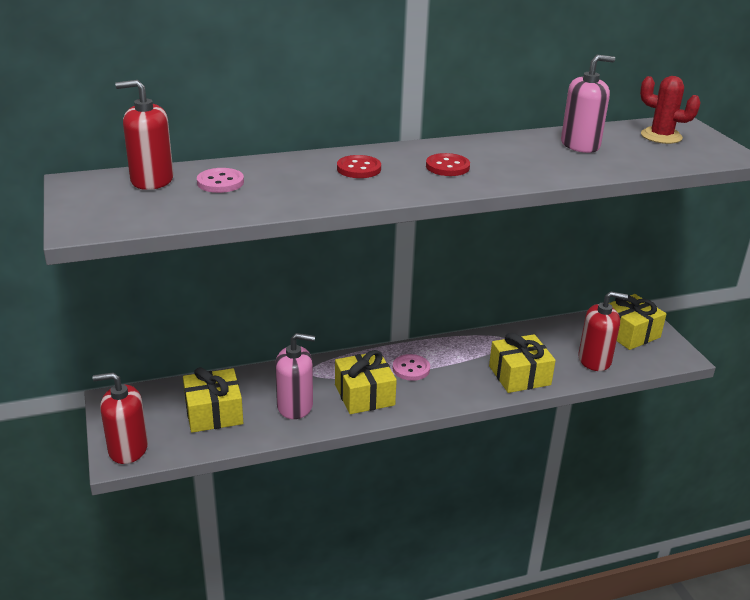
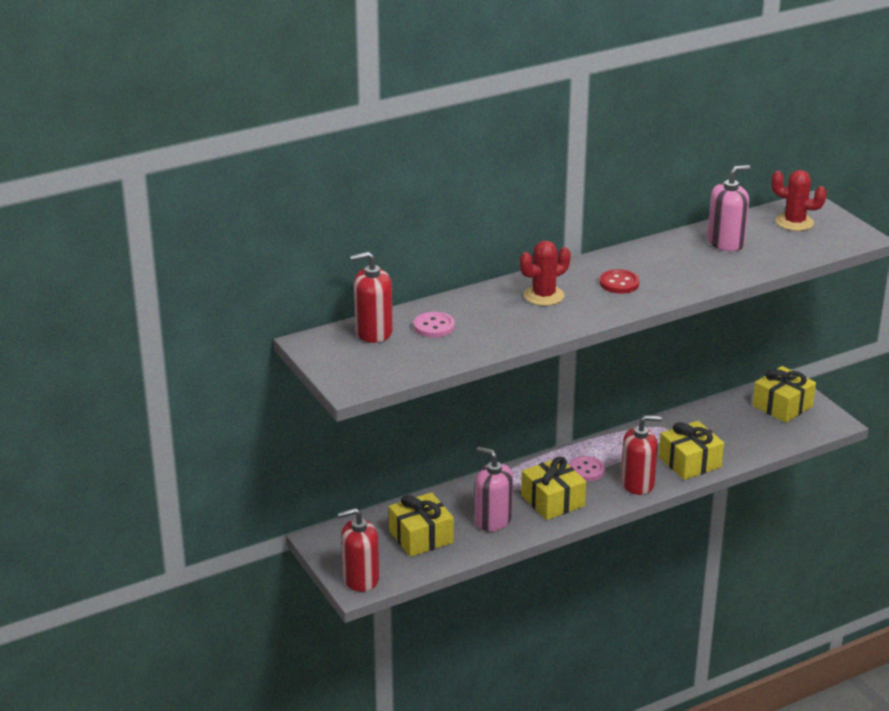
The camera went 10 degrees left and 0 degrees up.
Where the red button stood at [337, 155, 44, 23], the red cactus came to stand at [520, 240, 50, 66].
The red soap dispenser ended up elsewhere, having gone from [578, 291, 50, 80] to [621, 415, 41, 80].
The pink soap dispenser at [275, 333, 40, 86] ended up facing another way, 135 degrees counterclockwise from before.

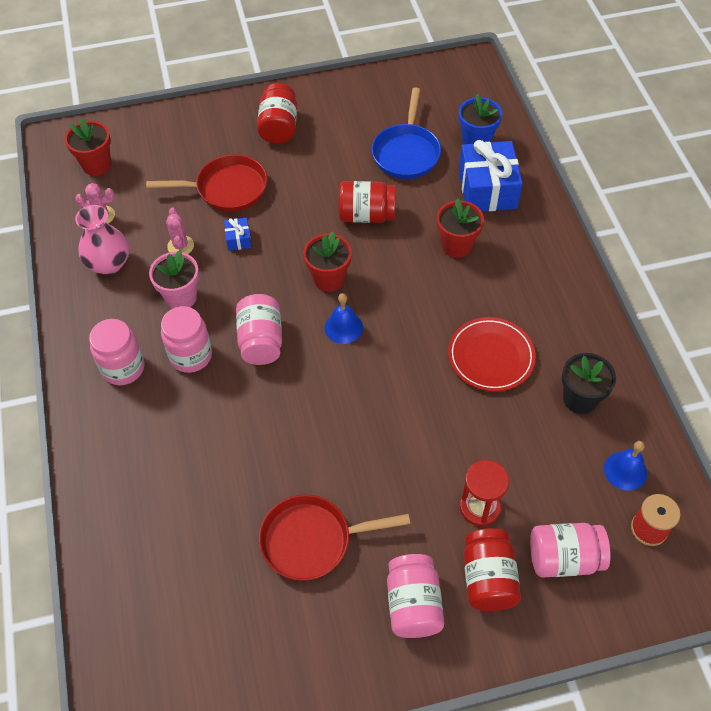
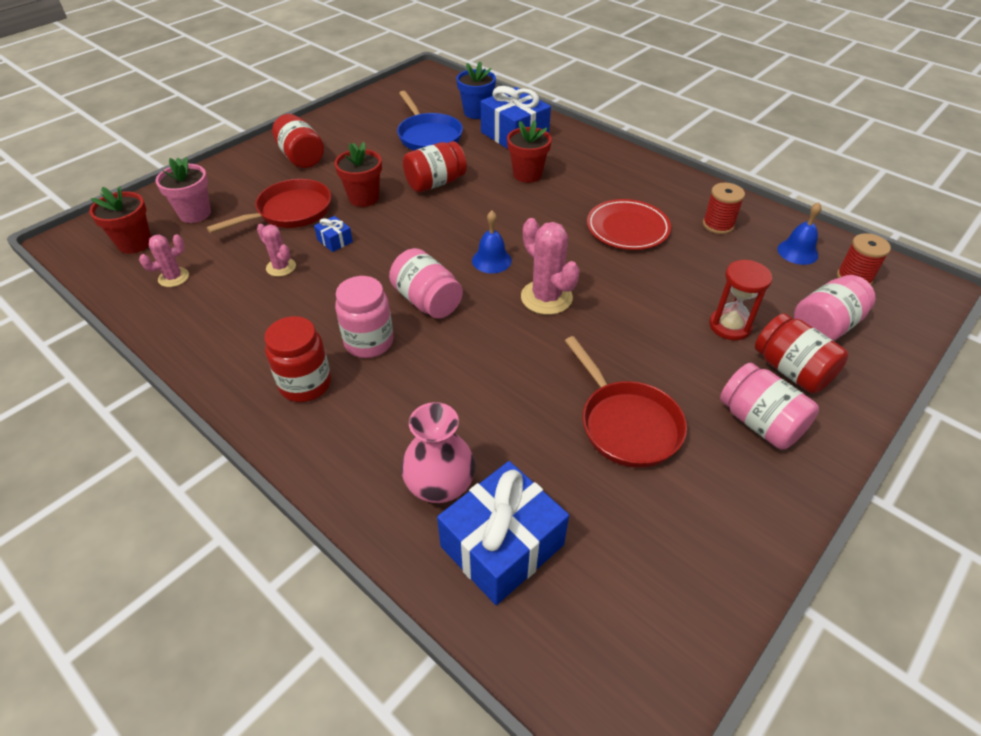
The camera went 35 degrees left and 10 degrees down.
The pink vase ended up elsewhere, having gone from [75, 205, 54, 70] to [401, 402, 75, 101].
The red flower pot ended up elsewhere, having gone from [303, 232, 49, 60] to [334, 142, 48, 65].
The pink flower pot ended up elsewhere, having gone from [149, 250, 50, 59] to [155, 157, 56, 66].
What was the pink jar at [89, 319, 55, 66] turned into the red jar at [264, 316, 67, 86].
Where the black flower pot stood at [562, 353, 54, 61], the red spool came to stand at [703, 183, 42, 51].
The red pan at [259, 494, 151, 87] ended up facing another way, 75 degrees counterclockwise from before.
The second view gained the pink cactus at [521, 218, 59, 97].
The second view gained the blue gift at [437, 461, 132, 144].

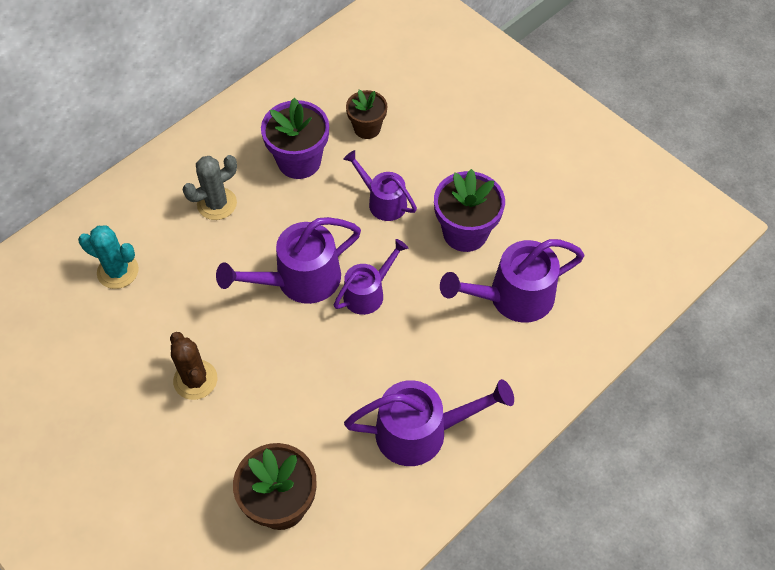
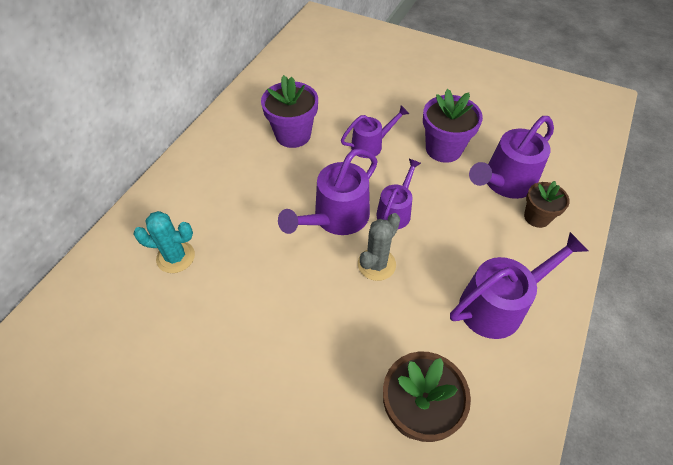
The camera went 20 degrees left and 5 degrees down.
The brown flower pot ended up elsewhere, having gone from [346, 90, 41, 49] to [524, 181, 46, 47].
The purple watering can at [343, 150, 74, 71] ended up facing another way, 135 degrees clockwise from before.
The grey cactus ended up elsewhere, having gone from [183, 155, 54, 65] to [358, 213, 42, 68].
The second view lost the brown cactus at [170, 332, 47, 68].

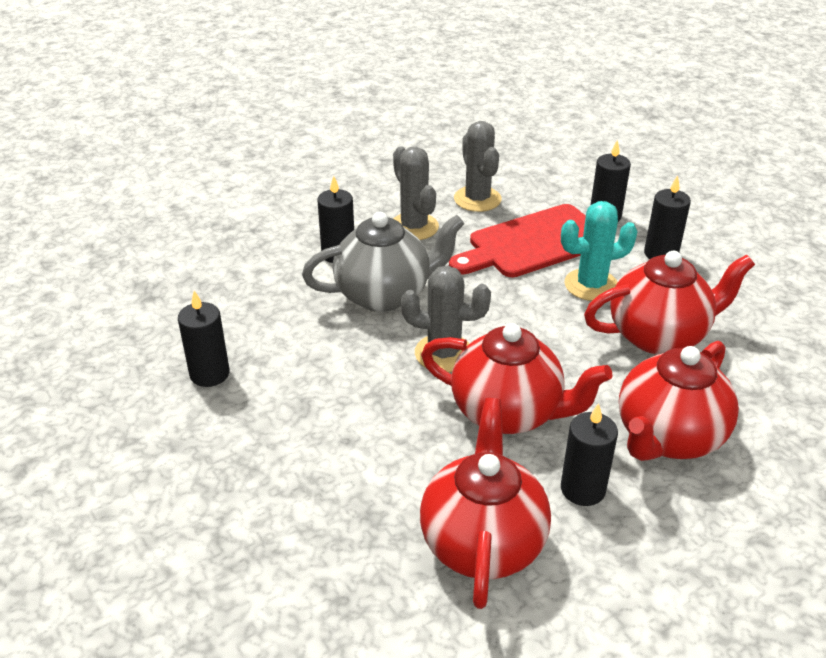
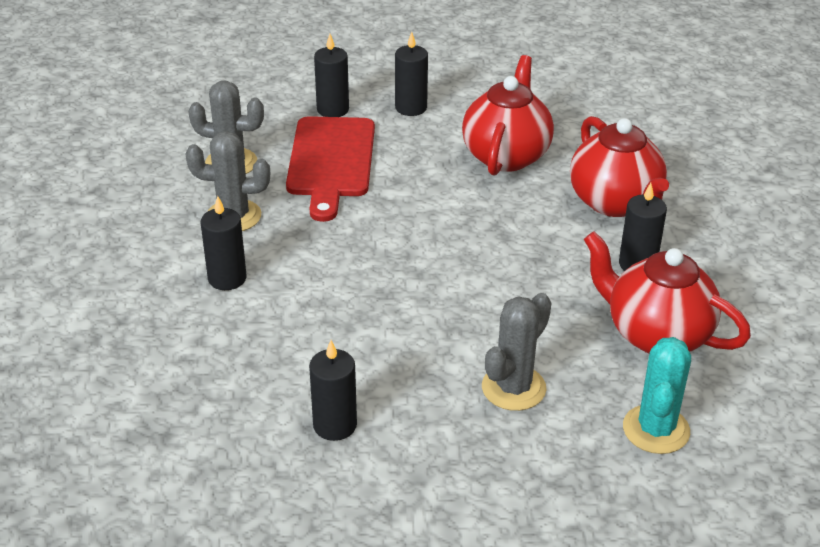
The camera went 60 degrees left and 0 degrees up.
The turquoise cactus ended up elsewhere, having gone from [561, 201, 77, 100] to [623, 337, 68, 117].
The second view lost the grey teapot at [302, 212, 162, 100].
The grey cactus ended up elsewhere, having gone from [401, 266, 90, 107] to [482, 293, 69, 118].
The second view lost the red teapot at [421, 323, 191, 111].

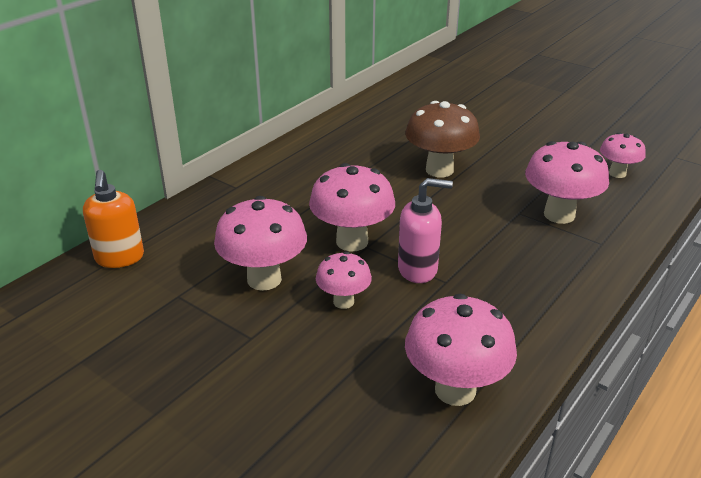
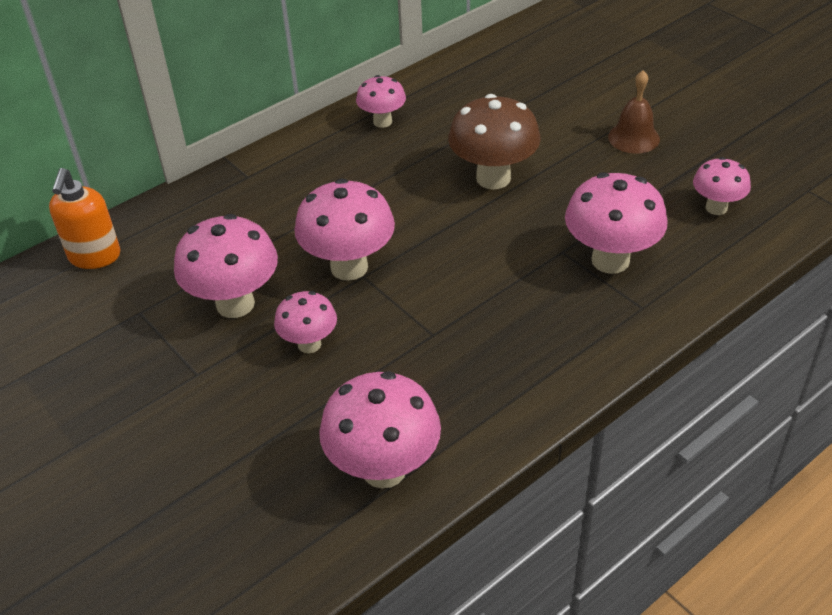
The camera went 15 degrees right and 10 degrees up.
The second view lost the pink soap dispenser at [398, 178, 55, 105].
The second view gained the brown bell at [608, 70, 52, 84].
The second view gained the pink mushroom at [356, 75, 50, 53].

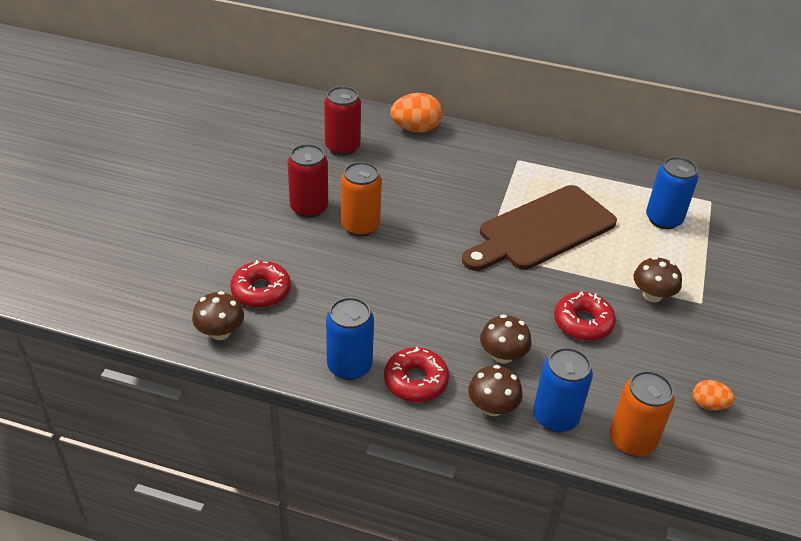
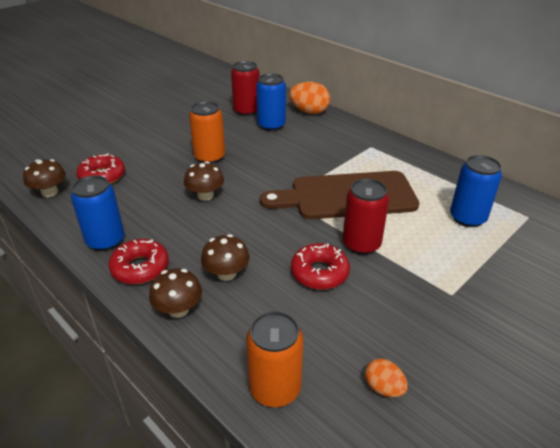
The camera went 30 degrees right and 5 degrees down.
The red can ended up elsewhere, having gone from [287, 144, 41, 74] to [343, 178, 46, 77].
The brown mushroom ended up elsewhere, having gone from [634, 257, 48, 45] to [184, 161, 40, 40].
The blue can ended up elsewhere, having gone from [533, 347, 60, 85] to [256, 73, 30, 58].

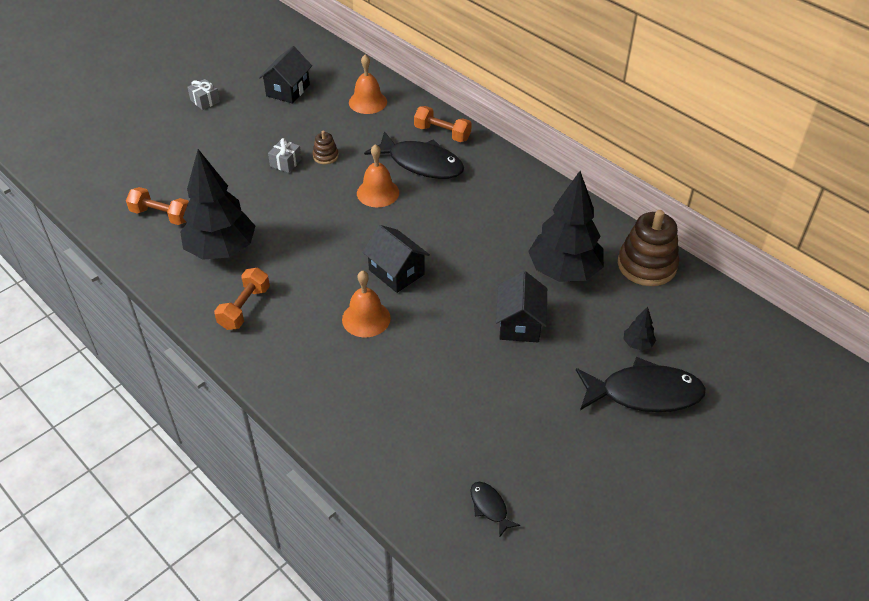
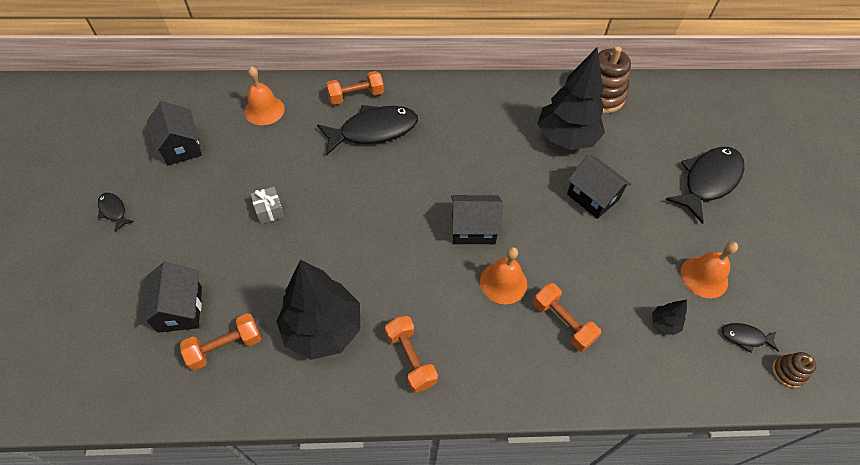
The camera went 50 degrees left and 10 degrees up.
Where the grey gift stood at [187, 79, 33, 31], the black fish came to stand at [98, 193, 36, 39].
The brown stacking toy ended up elsewhere, having gone from [313, 131, 26, 33] to [772, 352, 44, 36].
The orange bell ended up elsewhere, having gone from [357, 144, 42, 63] to [681, 242, 57, 56].
The black tree ended up elsewhere, having gone from [624, 307, 32, 44] to [652, 300, 35, 35].
The second view gained the black house at [140, 262, 62, 71].
The second view gained the orange dumbbell at [533, 283, 68, 69].

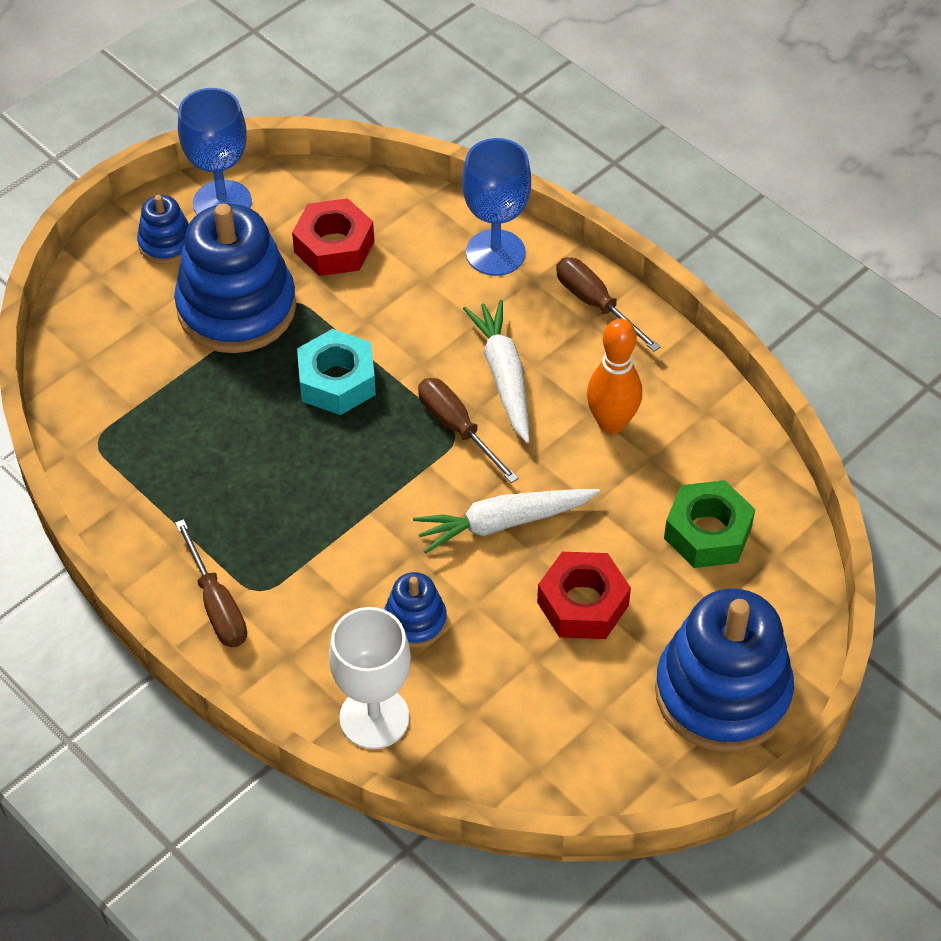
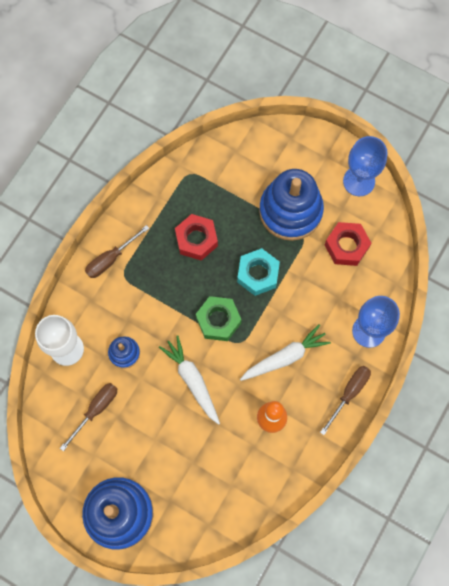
The camera went 75 degrees right and 20 degrees up.
The second view lost the blue stacking toy at [137, 195, 52, 69].
The brown screwdriver ended up elsewhere, having gone from [418, 378, 101, 105] to [60, 383, 57, 68].
The green nut ended up elsewhere, having gone from [664, 480, 91, 88] to [196, 296, 46, 45].
The red nut ended up elsewhere, having gone from [537, 552, 94, 87] to [175, 214, 43, 47].

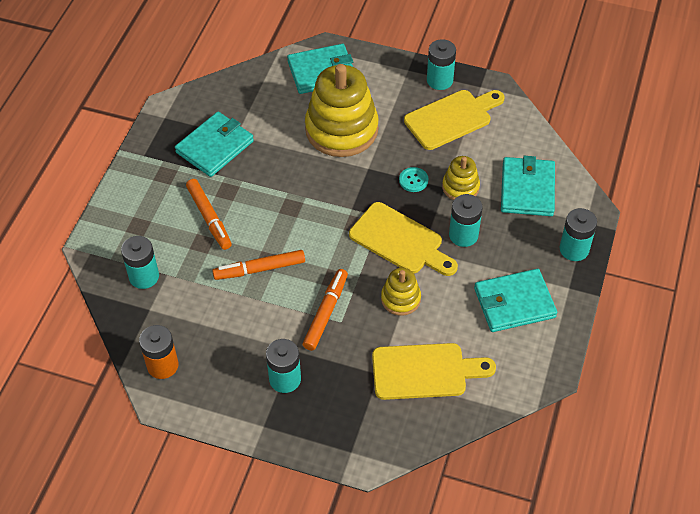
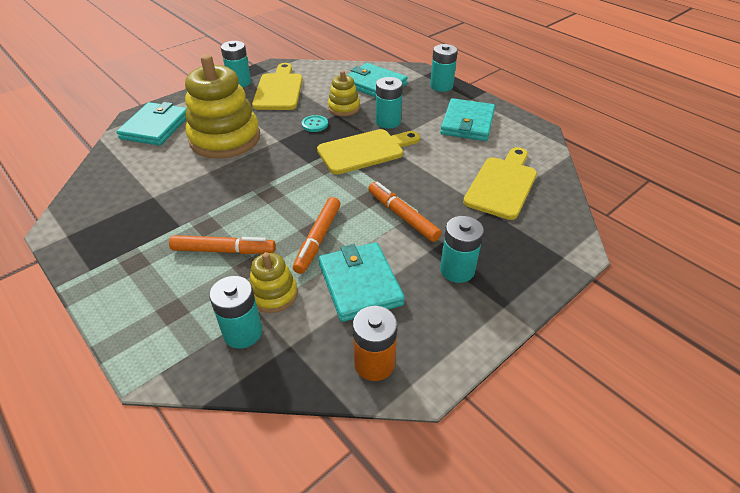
The camera went 60 degrees left and 10 degrees down.
The turquoise wallet ended up elsewhere, having gone from [175, 112, 79, 65] to [319, 242, 86, 80].
The yellow stacking toy ended up elsewhere, having gone from [381, 268, 40, 48] to [249, 252, 49, 61].

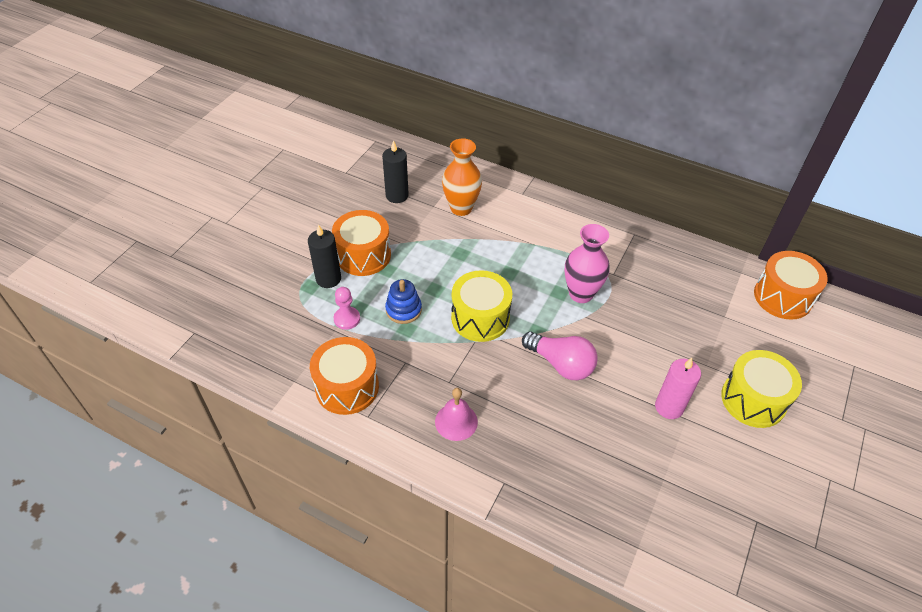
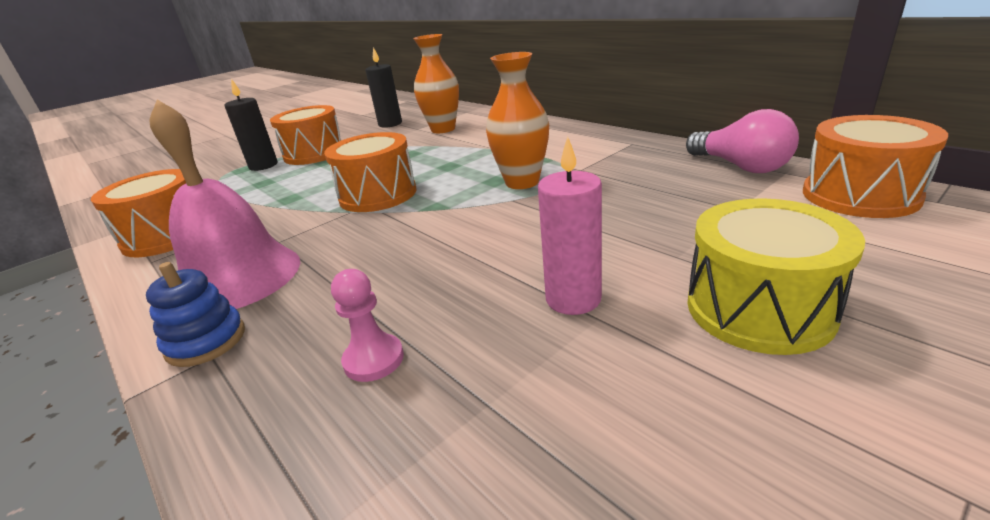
The camera went 25 degrees right and 20 degrees down.
What was the pink vase at [565, 224, 45, 79] turned into the orange vase at [486, 52, 63, 137].
What was the yellow drum at [451, 270, 61, 72] turned into the orange drum at [324, 132, 93, 80].
The blue stacking toy ended up elsewhere, having gone from [385, 279, 37, 45] to [146, 262, 99, 105].
The pink pawn ended up elsewhere, having gone from [334, 287, 26, 43] to [331, 269, 73, 113].
The pink light bulb ended up elsewhere, having gone from [522, 331, 76, 49] to [686, 109, 113, 64].
The size of the pink bell at [435, 388, 43, 53] changed by a factor of 1.85.

